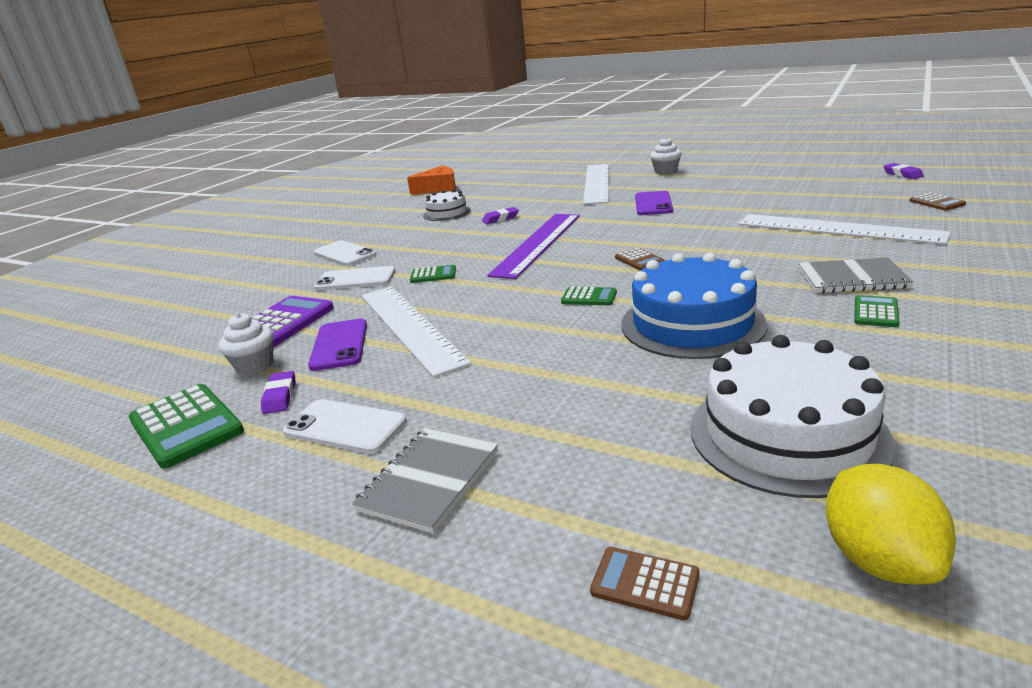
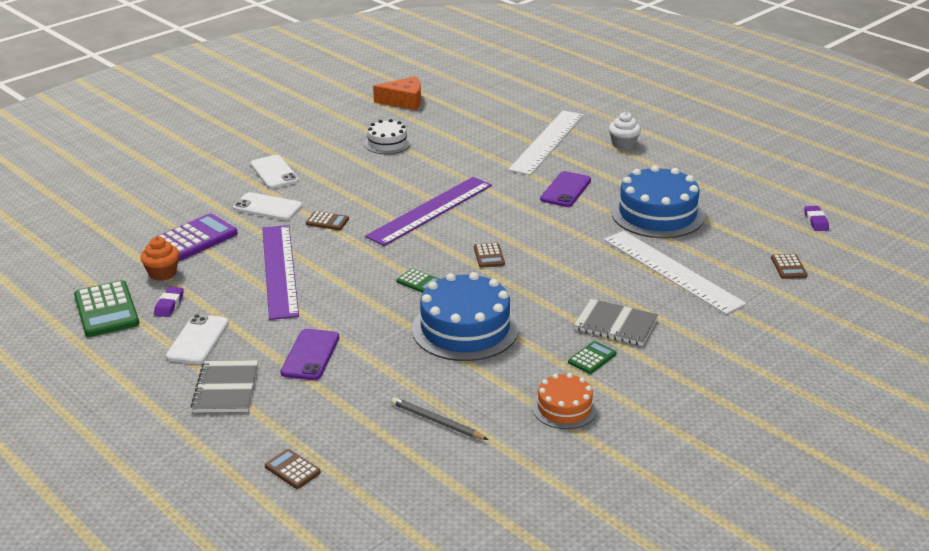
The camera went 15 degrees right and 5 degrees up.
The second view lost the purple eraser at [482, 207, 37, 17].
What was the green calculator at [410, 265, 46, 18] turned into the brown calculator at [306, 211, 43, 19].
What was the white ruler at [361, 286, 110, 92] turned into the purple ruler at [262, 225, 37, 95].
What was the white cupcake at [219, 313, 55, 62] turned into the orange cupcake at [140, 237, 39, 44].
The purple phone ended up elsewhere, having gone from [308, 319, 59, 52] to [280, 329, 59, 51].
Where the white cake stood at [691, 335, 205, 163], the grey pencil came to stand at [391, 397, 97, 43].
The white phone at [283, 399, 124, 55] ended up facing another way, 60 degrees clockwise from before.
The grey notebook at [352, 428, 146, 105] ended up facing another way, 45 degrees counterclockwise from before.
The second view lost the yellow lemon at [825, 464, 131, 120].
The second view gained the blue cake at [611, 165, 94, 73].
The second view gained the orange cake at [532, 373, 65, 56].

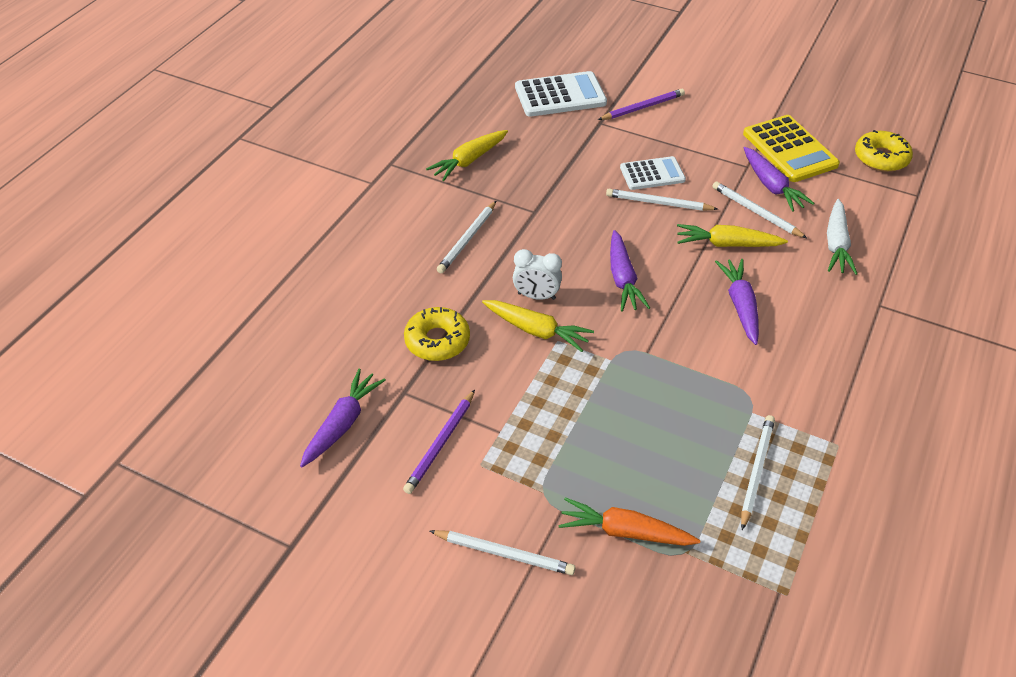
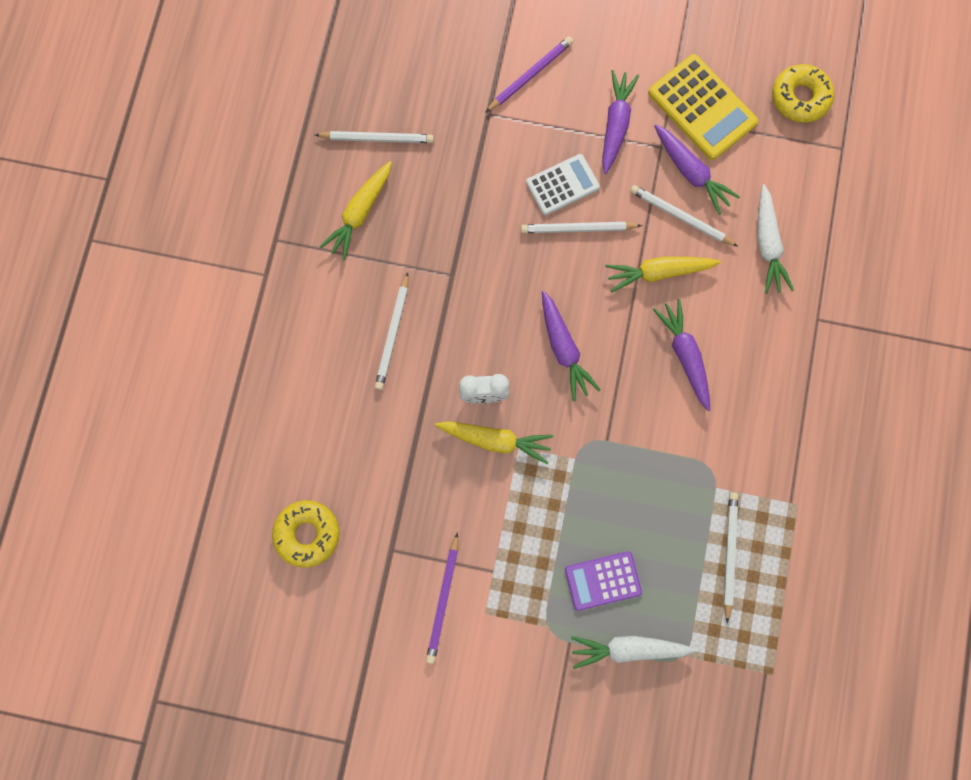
The camera went 15 degrees left and 30 degrees up.
The second view lost the white calculator at [515, 71, 92, 46].
The yellow donut ended up elsewhere, having gone from [404, 307, 66, 54] to [272, 500, 67, 68].
The purple carrot ended up elsewhere, having gone from [300, 369, 86, 98] to [602, 70, 37, 104].
What was the orange carrot at [558, 497, 143, 49] turned into the white carrot at [571, 636, 125, 33].
The white pencil ended up elsewhere, having gone from [430, 530, 145, 45] to [315, 131, 119, 12].
The second view gained the purple calculator at [565, 551, 77, 60].

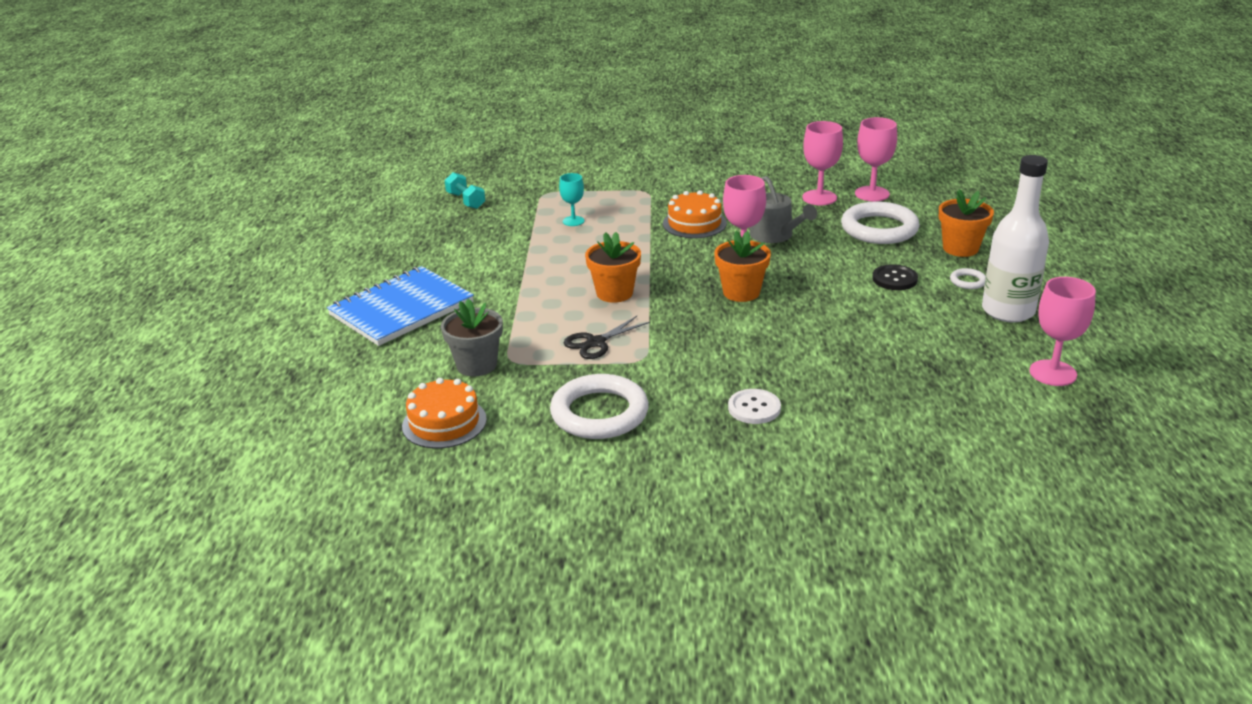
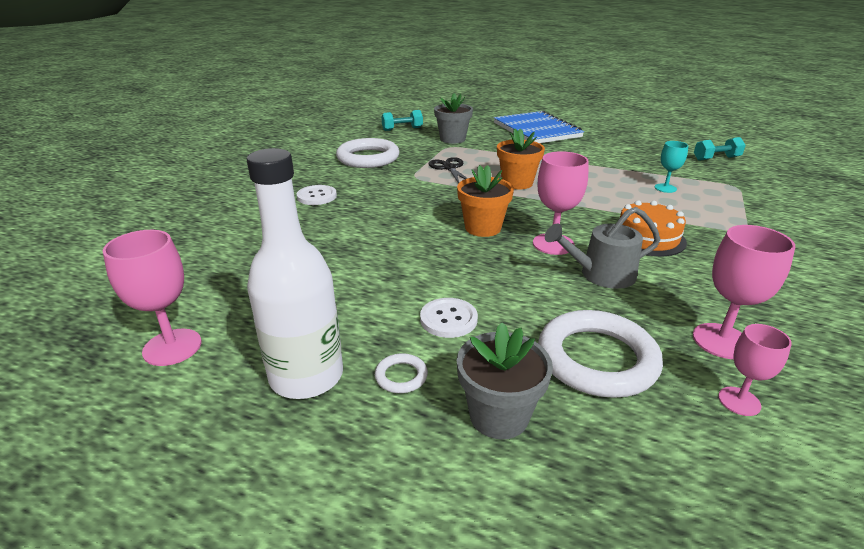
The camera went 110 degrees right and 0 degrees up.
The size of the pink goblet at [855, 117, 42, 84] changed by a factor of 0.62.
What was the orange flower pot at [939, 189, 55, 68] turned into the grey flower pot at [457, 322, 96, 117].
What was the black button at [872, 264, 46, 26] turned into the white button at [420, 298, 58, 40].
Where the orange cake stood at [402, 378, 85, 71], the turquoise dumbbell came to stand at [381, 110, 42, 21].

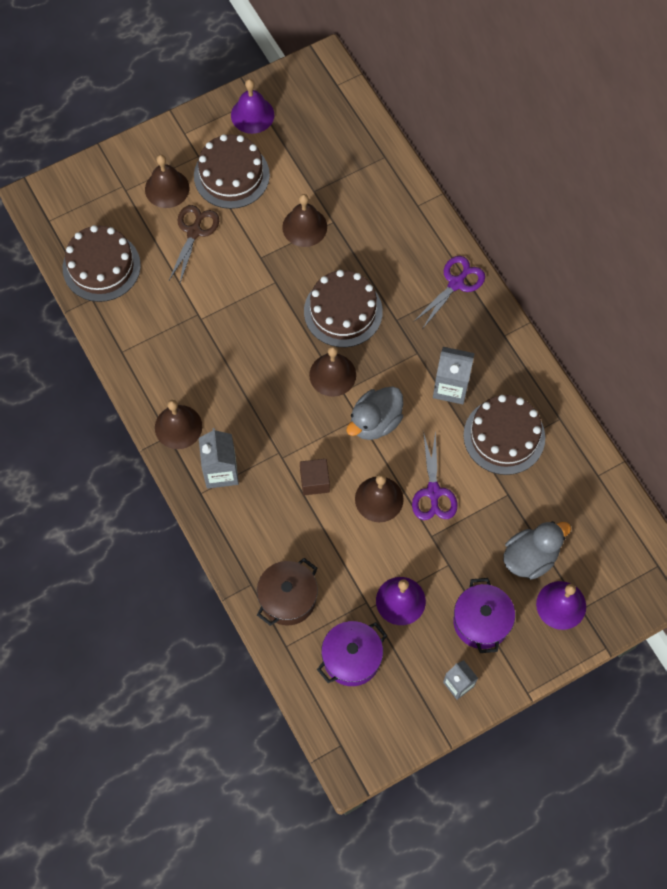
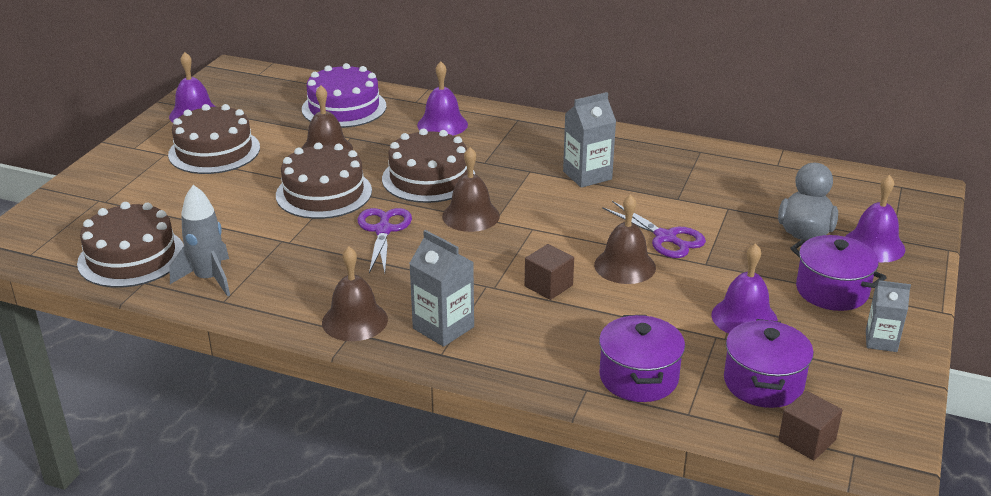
The camera went 40 degrees left and 35 degrees down.
The second view lost the brown bell at [145, 155, 44, 53].
The second view lost the brown scissors at [169, 205, 50, 78].
The purple scissors ended up elsewhere, having gone from [413, 256, 72, 72] to [358, 208, 54, 65].
The second view lost the grey duck at [347, 386, 56, 54].
The brown cake ended up elsewhere, having gone from [463, 395, 82, 80] to [276, 143, 96, 76].
What was the brown pot at [257, 558, 61, 68] turned into the purple pot at [599, 315, 86, 87].
The second view gained the purple bell at [417, 62, 51, 74].
The second view gained the purple cake at [302, 63, 84, 65].
The second view gained the grey rocket at [169, 185, 61, 112].
The second view gained the brown cube at [778, 391, 65, 69].

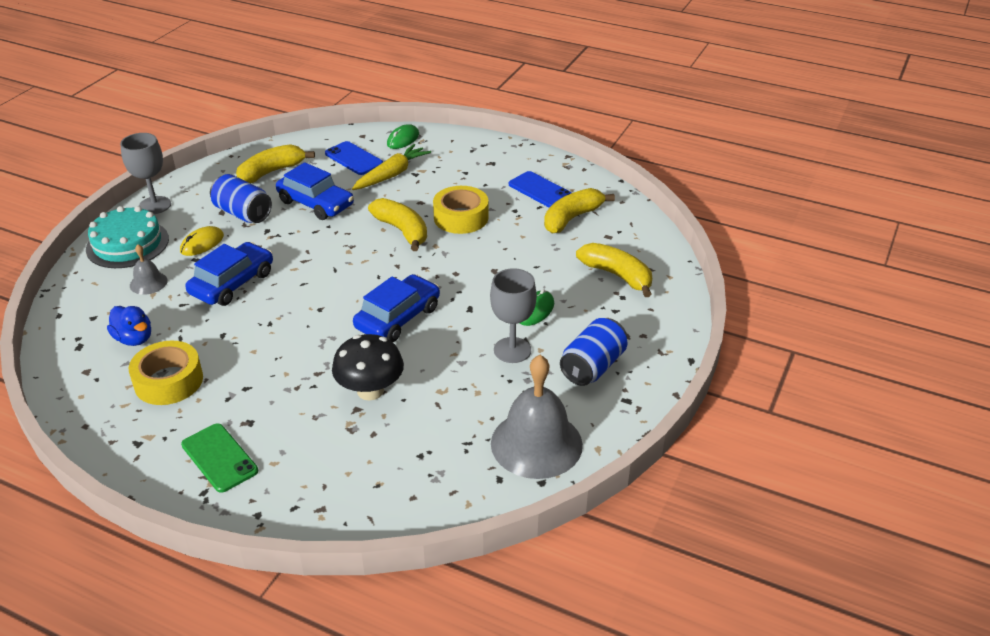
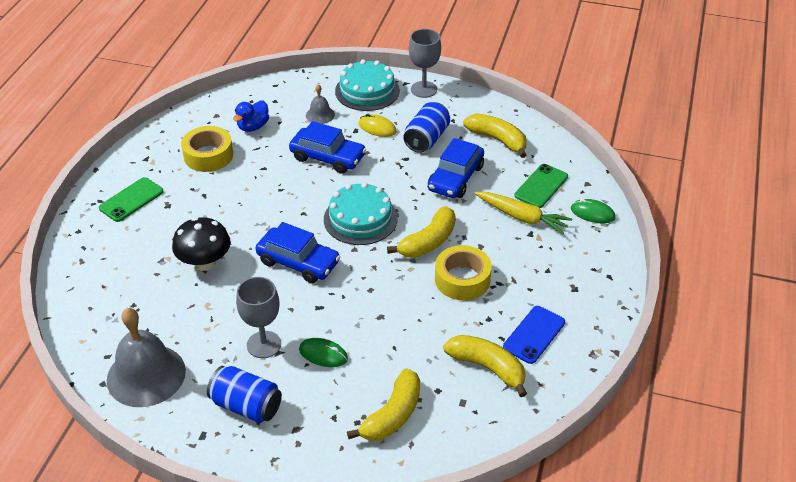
The camera went 80 degrees right and 5 degrees up.
What was the blue phone at [325, 141, 58, 34] turned into the green phone at [514, 164, 54, 44].
The second view gained the turquoise cake at [324, 182, 74, 63].

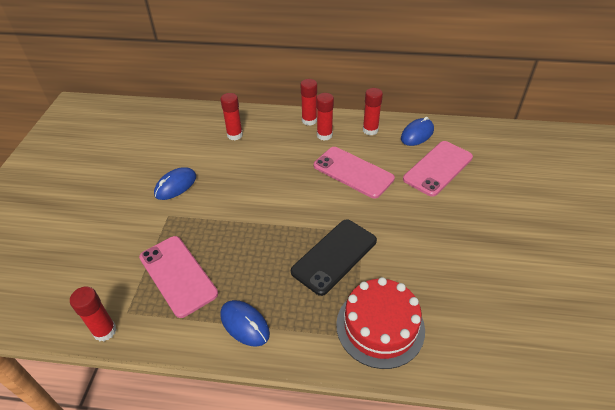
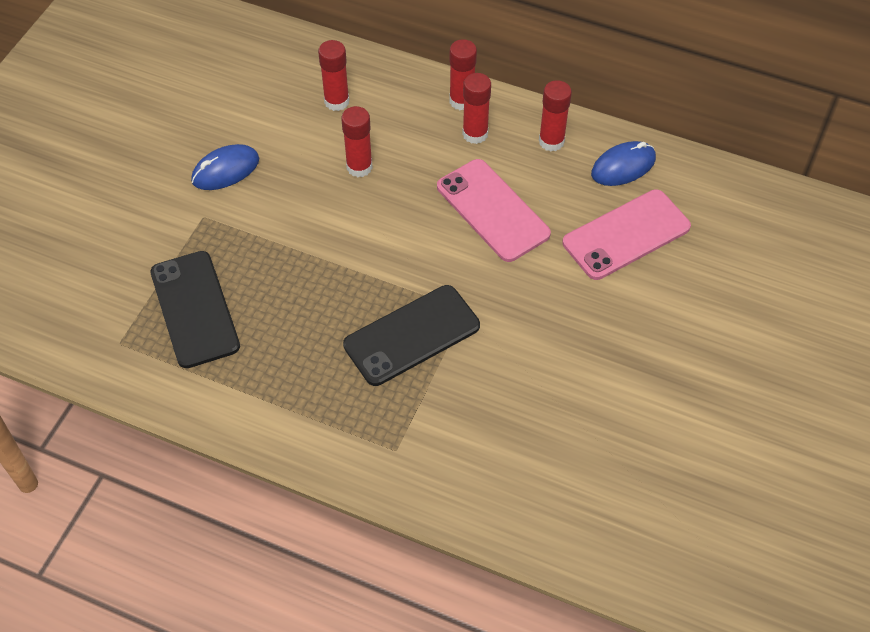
The camera went 15 degrees right and 10 degrees up.
What was the pink phone at [139, 236, 79, 82] turned into the black phone at [150, 251, 90, 117].
The second view lost the red cake at [336, 277, 89, 92].
The red glue stick ended up elsewhere, having gone from [70, 287, 47, 54] to [341, 106, 32, 71].
The second view lost the blue mouse at [220, 300, 50, 47].

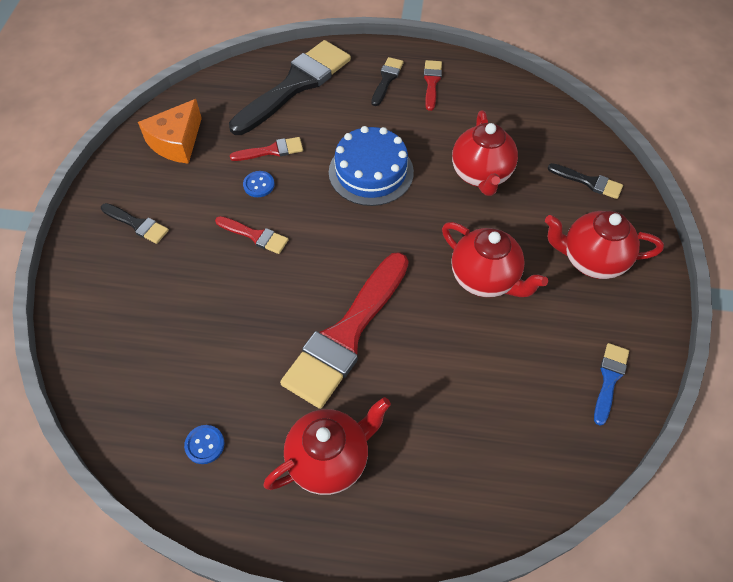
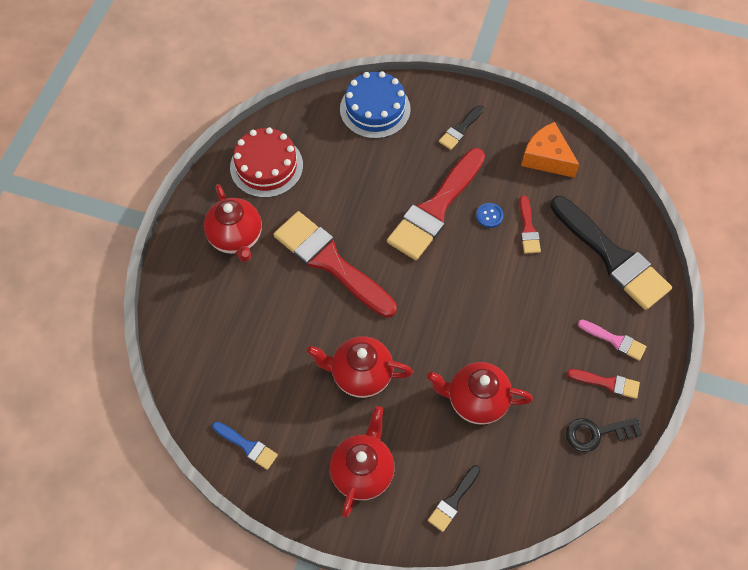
The camera went 100 degrees right and 5 degrees up.
What was the black brush at [371, 57, 33, 49] turned into the pink brush at [578, 320, 68, 41].
The blue cake ended up elsewhere, having gone from [329, 126, 85, 80] to [340, 71, 71, 68].
The size of the red brush at [215, 216, 74, 38] changed by a factor of 2.21.
The red teapot at [442, 222, 106, 75] ended up facing another way, 45 degrees clockwise from before.
Where the blue button stood at [184, 425, 40, 39], the red cake came to stand at [230, 127, 73, 71].
The second view gained the black key at [566, 418, 76, 34].

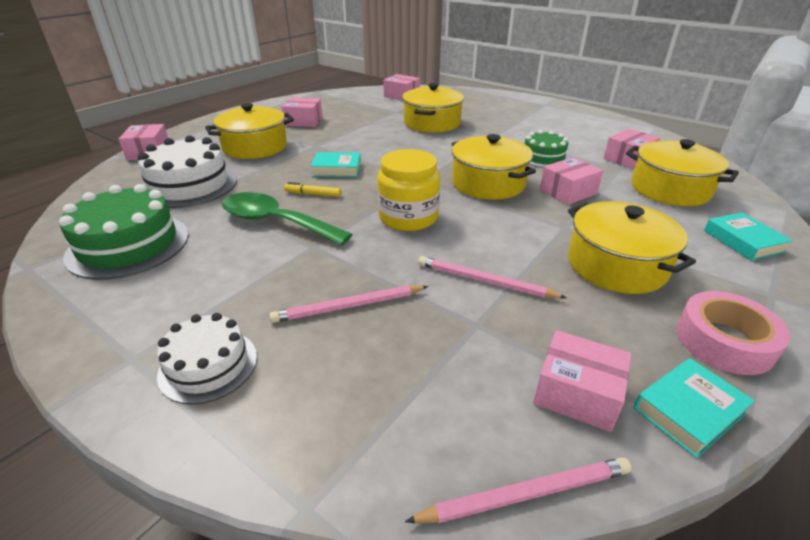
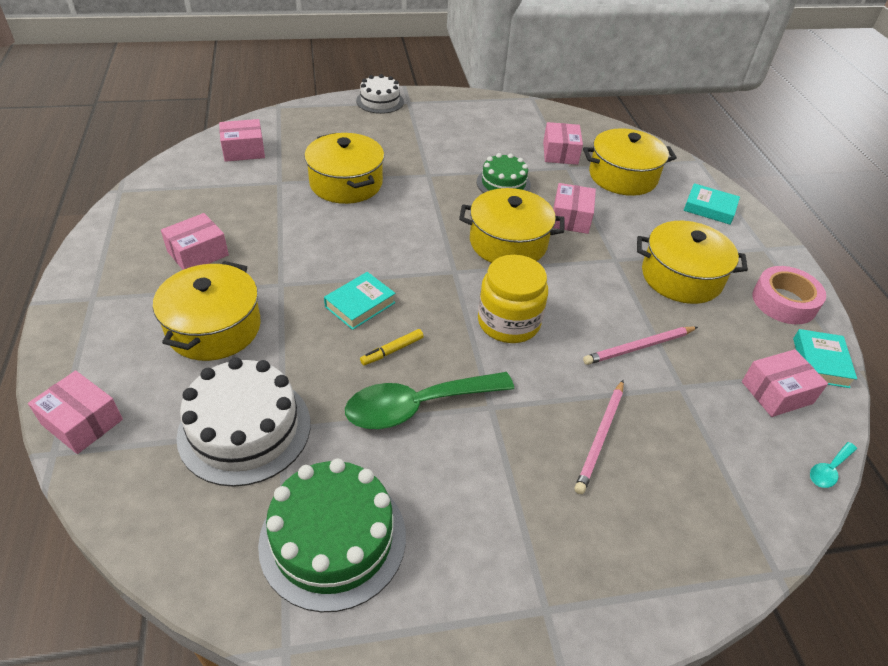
The camera went 50 degrees left and 10 degrees up.
The white cake ended up elsewhere, having gone from [157, 313, 100, 92] to [356, 74, 48, 40].
Where the pink pencil stood at [405, 457, 226, 66], the turquoise spoon came to stand at [810, 442, 47, 46].

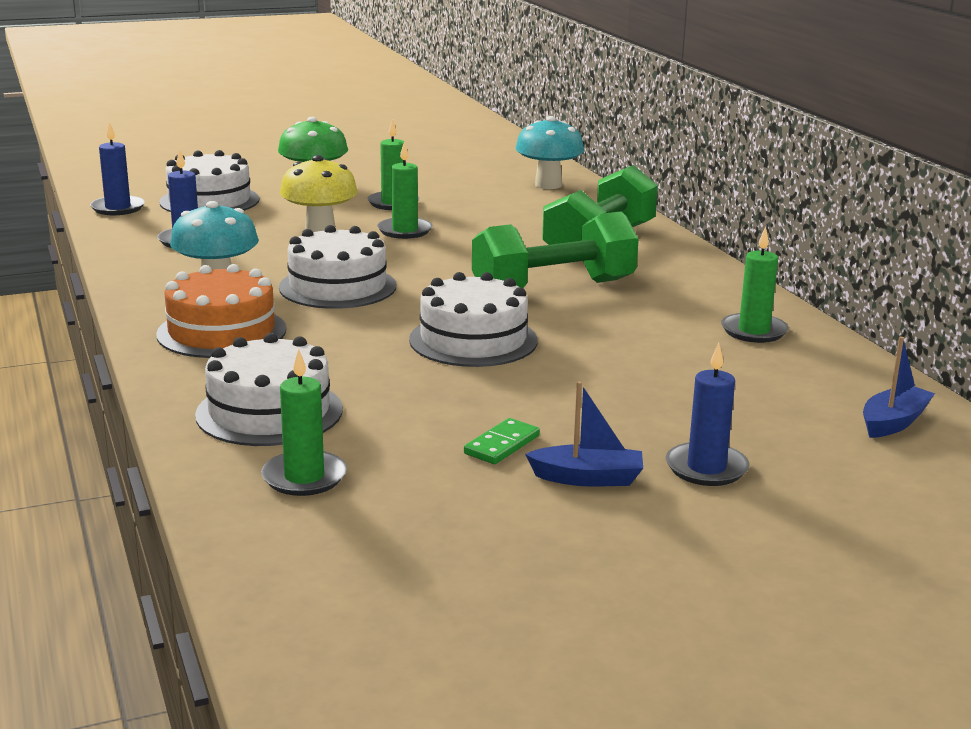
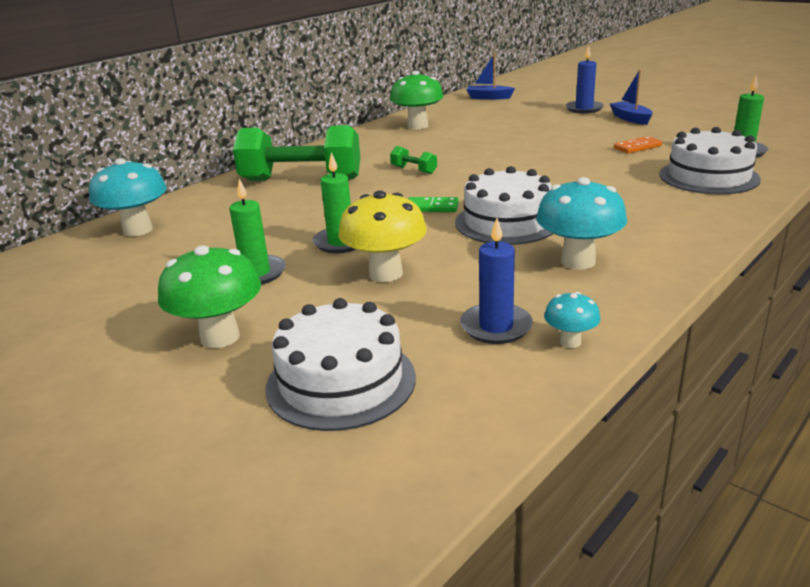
The camera went 115 degrees left and 5 degrees up.
The second view lost the blue candle at [90, 122, 55, 93].
The size of the green dumbbell at [472, 211, 167, 77] changed by a factor of 0.41.
Where the green candle stood at [721, 226, 67, 117], the green mushroom came to stand at [390, 71, 54, 58].
The second view lost the orange cake at [156, 264, 130, 94].
The second view lost the white cake at [409, 272, 129, 95].
The green domino ended up elsewhere, having gone from [464, 418, 76, 46] to [409, 197, 50, 15].
The second view gained the orange domino at [614, 136, 48, 18].
The second view gained the turquoise mushroom at [544, 292, 56, 56].

